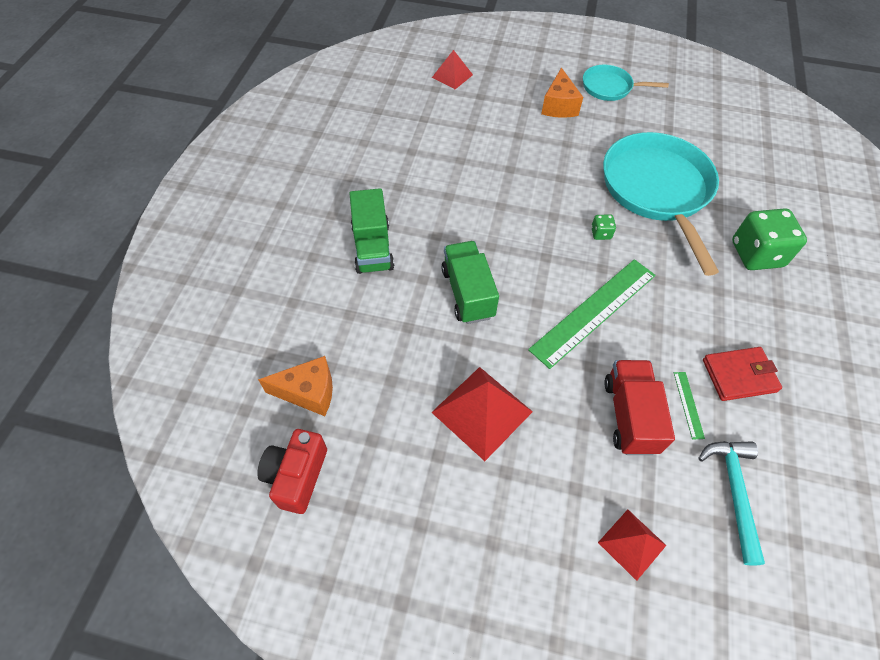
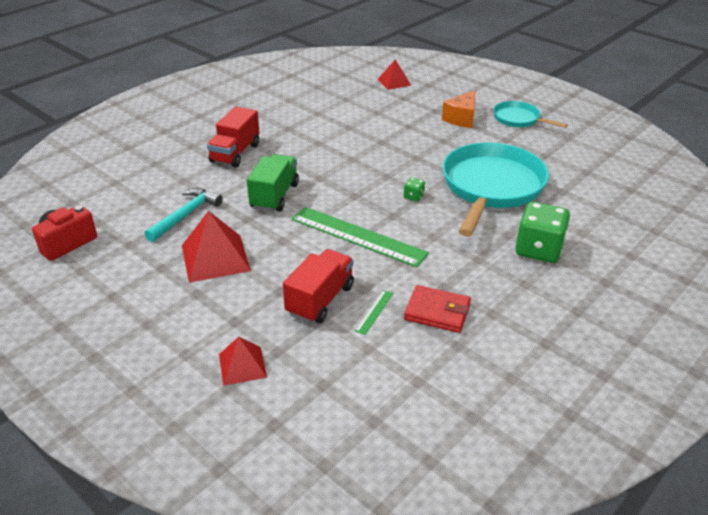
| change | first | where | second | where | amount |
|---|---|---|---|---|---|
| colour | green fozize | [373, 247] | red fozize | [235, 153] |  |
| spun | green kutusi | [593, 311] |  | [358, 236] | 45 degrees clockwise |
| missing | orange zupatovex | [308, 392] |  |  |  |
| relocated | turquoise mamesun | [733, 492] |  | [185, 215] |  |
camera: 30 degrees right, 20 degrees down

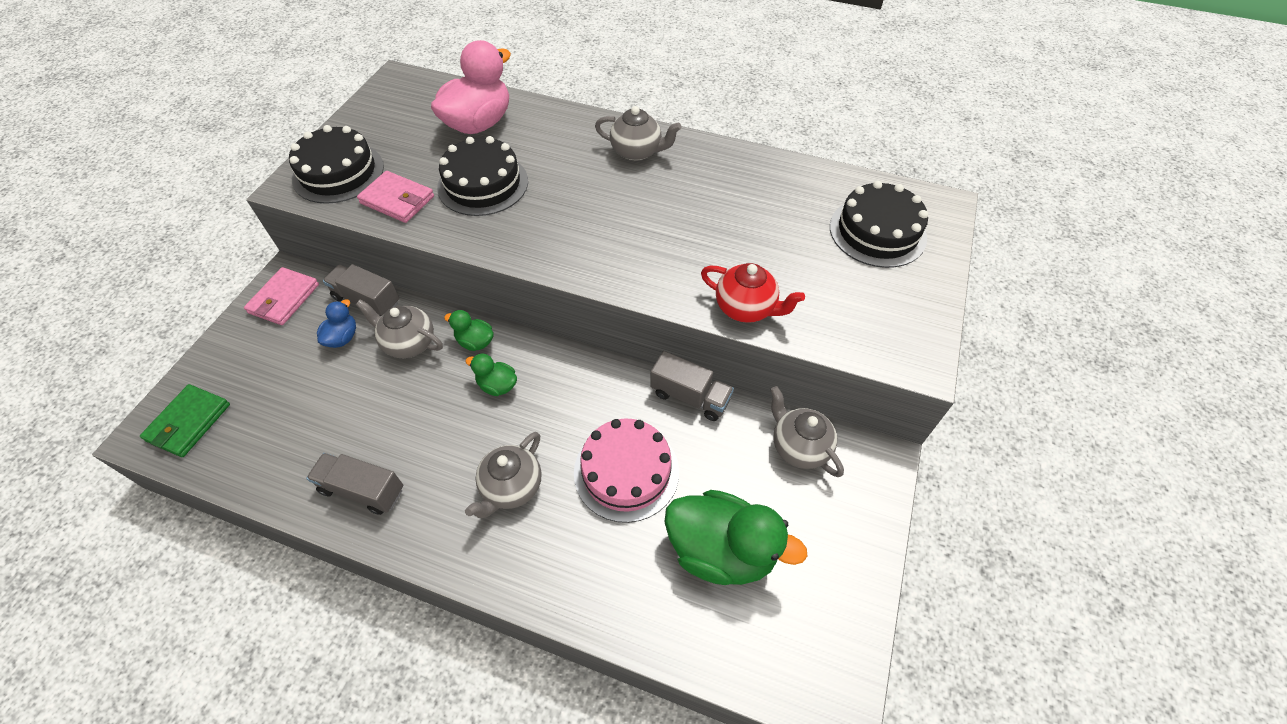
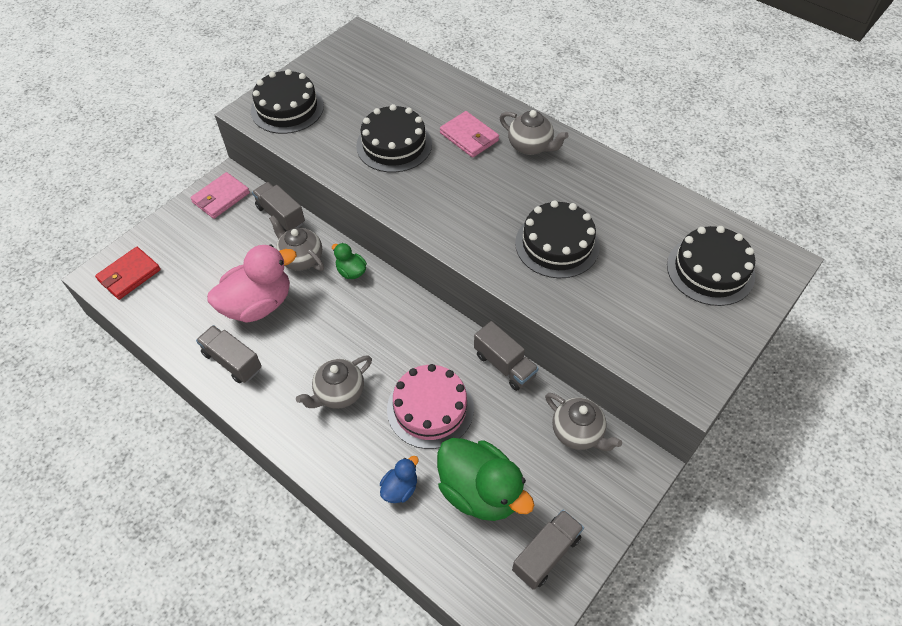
| change | first | where | second | where | amount |
|---|---|---|---|---|---|
| relocated | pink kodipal | [479, 124] |  | [258, 304] |  |
| relocated | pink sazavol | [397, 200] |  | [469, 137] |  |
| missing | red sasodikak | [746, 308] |  |  |  |
| relocated | blue kodipal | [342, 337] |  | [400, 488] |  |
| missing | green kodipal | [497, 385] |  |  |  |
| colour | green sazavol | [189, 422] | red sazavol | [129, 275] |  |
| spun | grey sasodikak | [799, 447] |  | [578, 432] | 150 degrees clockwise |
| appeared |  |  | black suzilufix | [557, 244] |  |
| appeared |  |  | grey fozize | [546, 554] |  |
camera: 20 degrees right, 0 degrees up

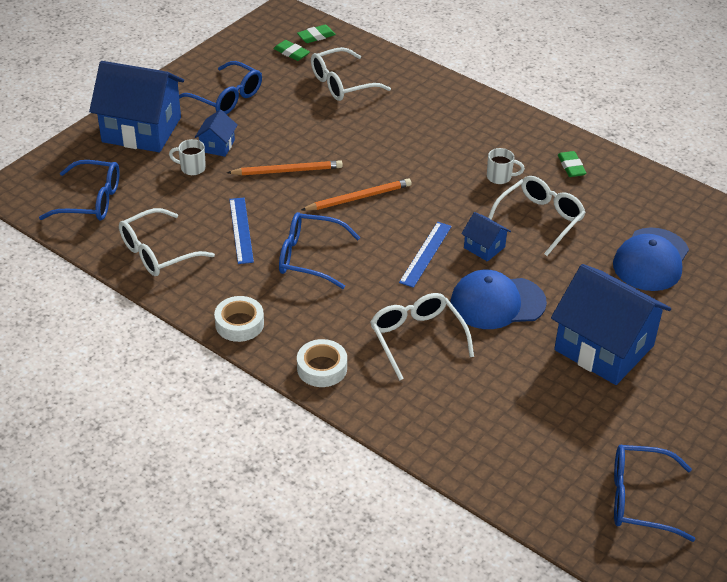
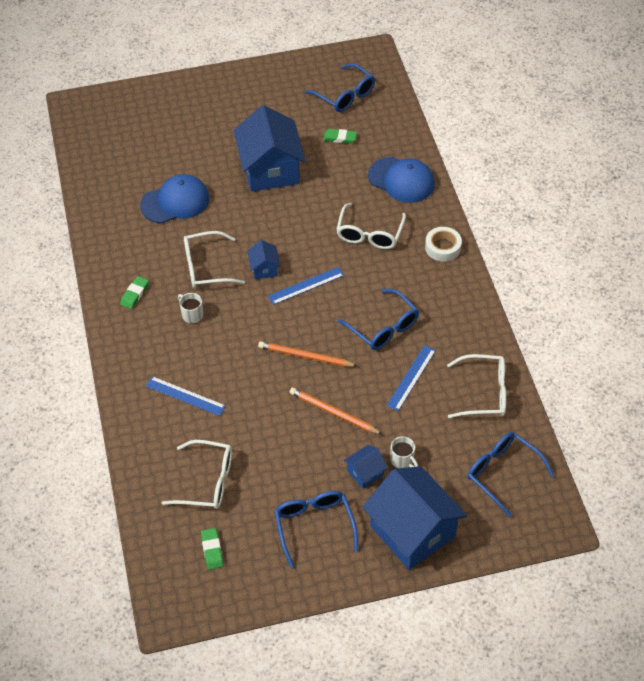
| change | first | where | second | where | amount |
|---|---|---|---|---|---|
| relocated | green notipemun | [316, 36] |  | [340, 138] |  |
| relocated | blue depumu | [497, 303] |  | [401, 180] |  |
| missing | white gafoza | [239, 324] |  |  |  |
| appeared |  |  | blue kutusi | [185, 396] |  |
camera: 140 degrees left, 10 degrees up

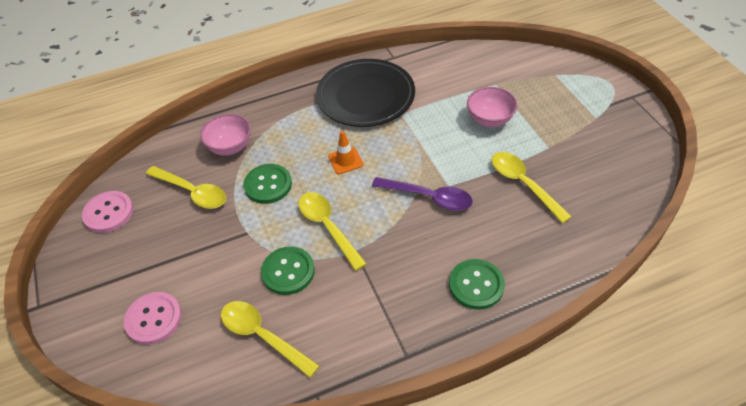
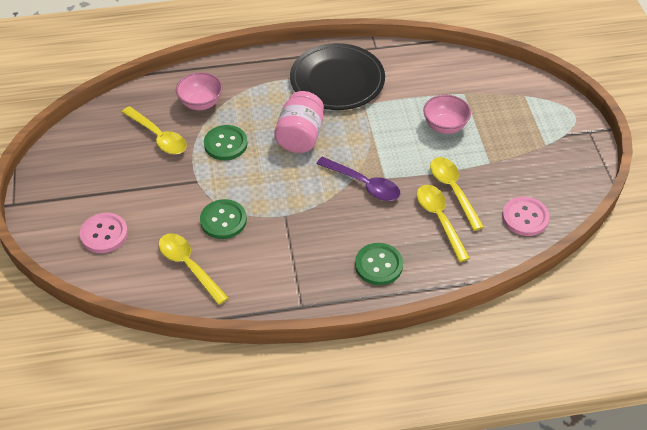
| change | first | where | second | where | amount |
|---|---|---|---|---|---|
| exchanged | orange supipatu | [345, 160] | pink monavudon | [300, 136] |  |
| relocated | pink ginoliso | [108, 213] |  | [525, 217] |  |
| relocated | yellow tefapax | [328, 227] |  | [439, 219] |  |
camera: 10 degrees right, 0 degrees up

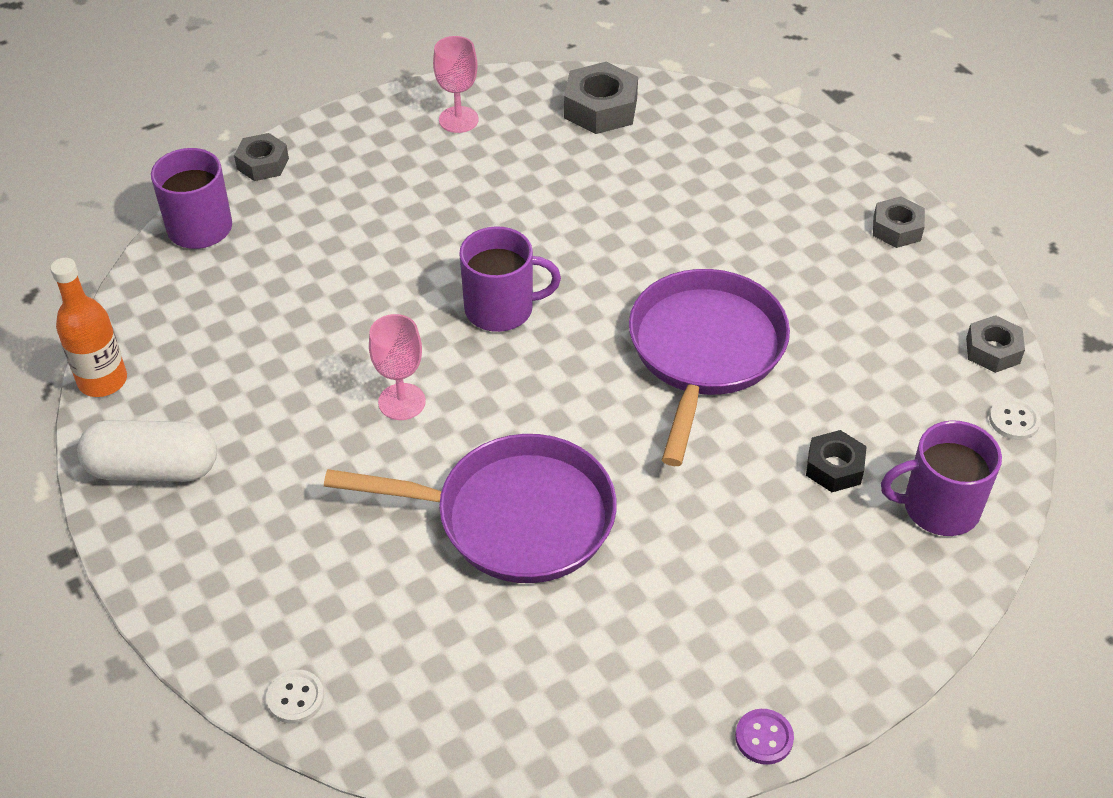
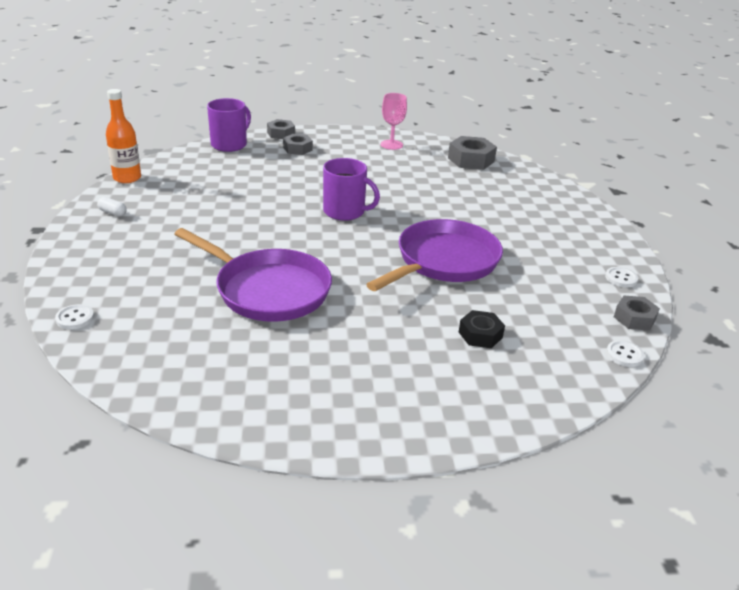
| change | first | where | second | where | amount |
|---|---|---|---|---|---|
| relocated | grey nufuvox | [896, 229] |  | [297, 149] |  |
| missing | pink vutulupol | [402, 402] |  |  |  |
| size | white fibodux | [153, 469] |  | [113, 213] | x0.43 |
| missing | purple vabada | [938, 507] |  |  |  |
| missing | purple ginoliso | [764, 738] |  |  |  |
| appeared |  |  | white ginoliso | [621, 278] |  |
camera: 25 degrees right, 15 degrees down

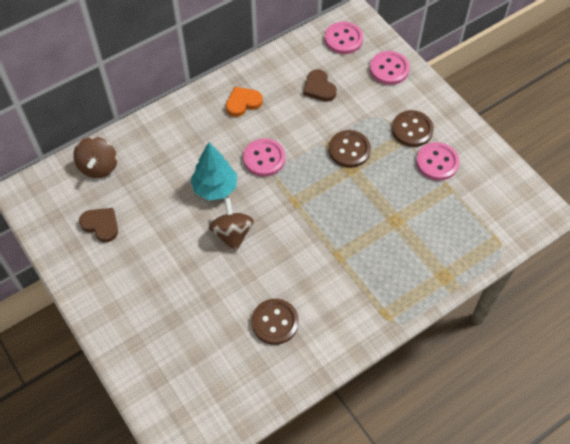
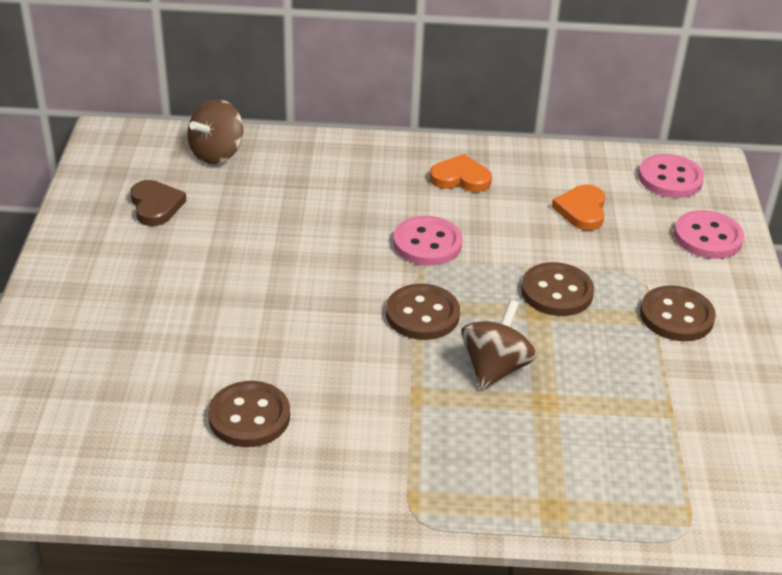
| change | first | where | second | where | amount |
|---|---|---|---|---|---|
| colour | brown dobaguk | [319, 88] | orange dobaguk | [582, 210] |  |
| missing | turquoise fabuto | [215, 188] |  |  |  |
| missing | pink ginoliso | [437, 162] |  |  |  |
| relocated | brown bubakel | [232, 234] |  | [495, 368] |  |
| appeared |  |  | brown ginoliso | [422, 314] |  |
camera: 35 degrees right, 20 degrees down

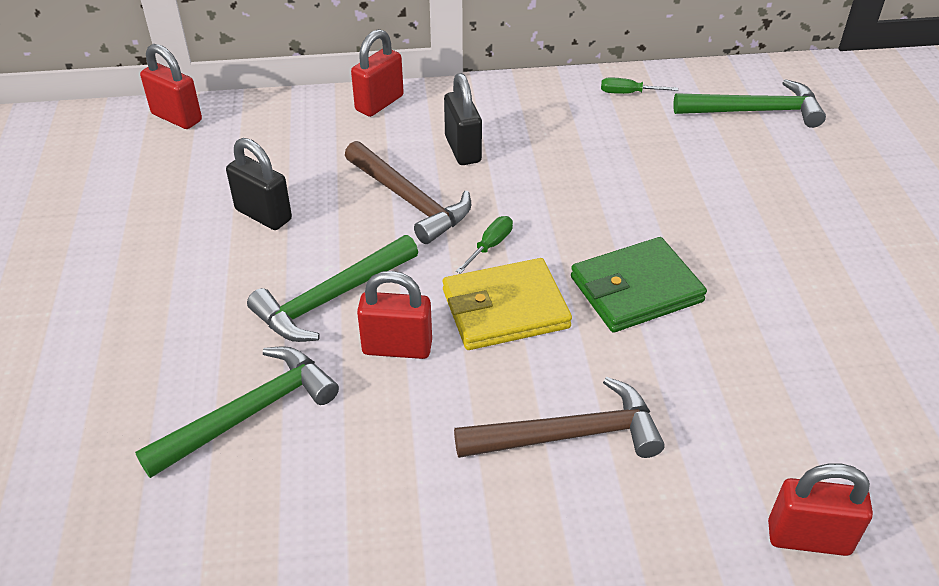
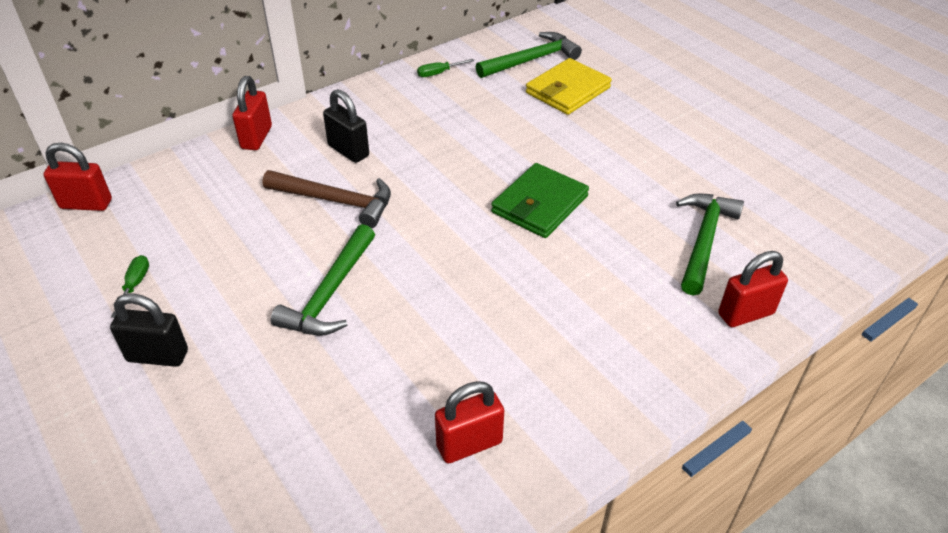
| change | first | where | second | where | amount |
|---|---|---|---|---|---|
| relocated | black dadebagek | [263, 215] |  | [157, 356] |  |
| relocated | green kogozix | [490, 245] |  | [135, 284] |  |
| relocated | yellow sazavol | [505, 309] |  | [568, 90] |  |
| relocated | red dadebagek | [397, 348] |  | [469, 444] |  |
| relocated | green mamesun | [250, 413] |  | [704, 240] |  |
| missing | brown mamesun | [569, 435] |  |  |  |
camera: 30 degrees left, 0 degrees up

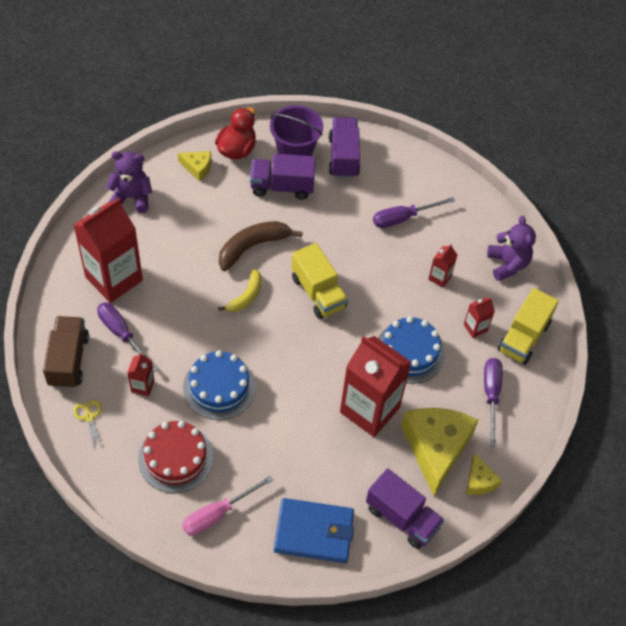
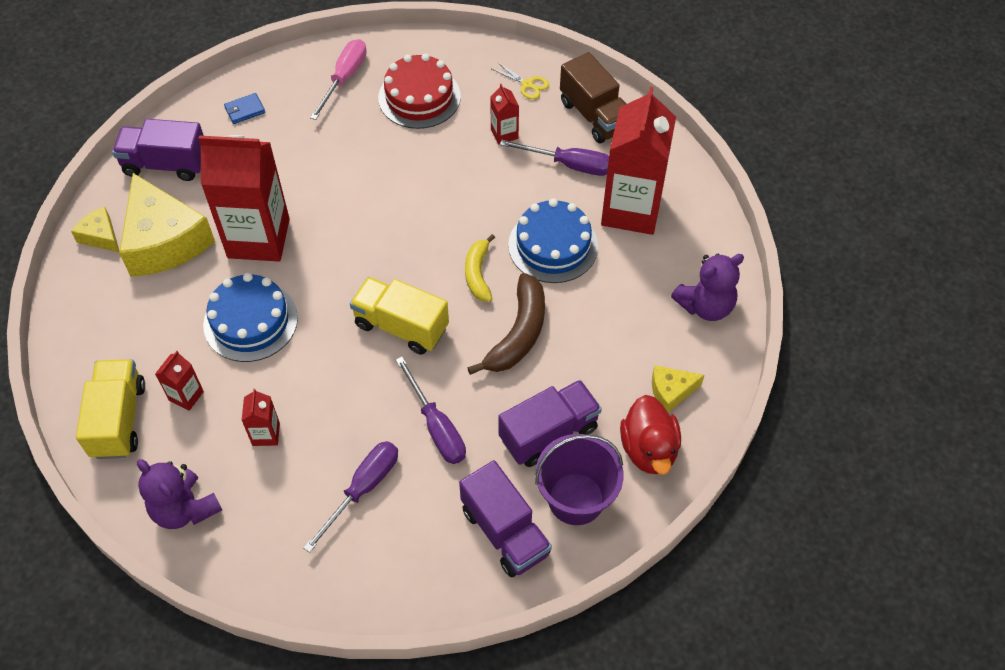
| change | first | where | second | where | amount |
|---|---|---|---|---|---|
| relocated | blue suzilufix | [219, 387] |  | [553, 245] |  |
| relocated | purple kogozix | [491, 395] |  | [436, 427] |  |
| size | blue sazavol | [314, 532] |  | [245, 110] | x0.43 |
camera: 150 degrees right, 0 degrees up

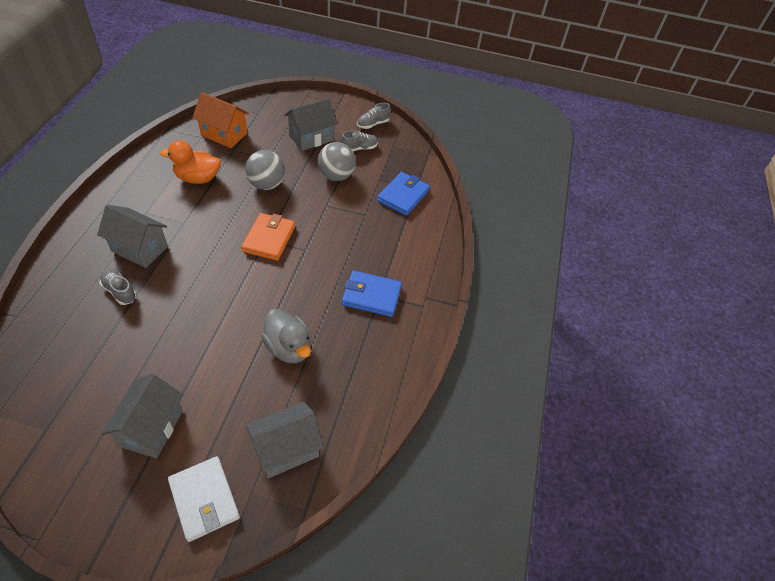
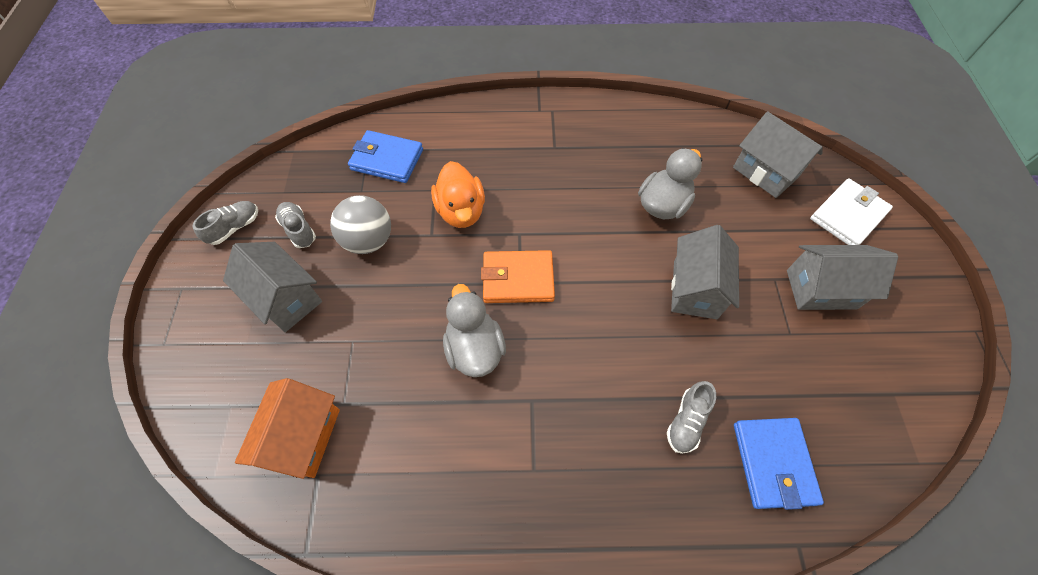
| change | first | where | second | where | amount |
|---|---|---|---|---|---|
| spun | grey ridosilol | [373, 124] |  | [235, 228] | 90 degrees counterclockwise |
| relocated | orange kodipal | [198, 178] |  | [461, 211] |  |
| missing | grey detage | [266, 184] |  |  |  |
| relocated | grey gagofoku | [139, 249] |  | [695, 289] |  |
| relocated | blue sazavol | [371, 296] |  | [773, 463] |  |
| appeared |  |  | grey kodipal | [474, 348] |  |
camera: 100 degrees left, 10 degrees up

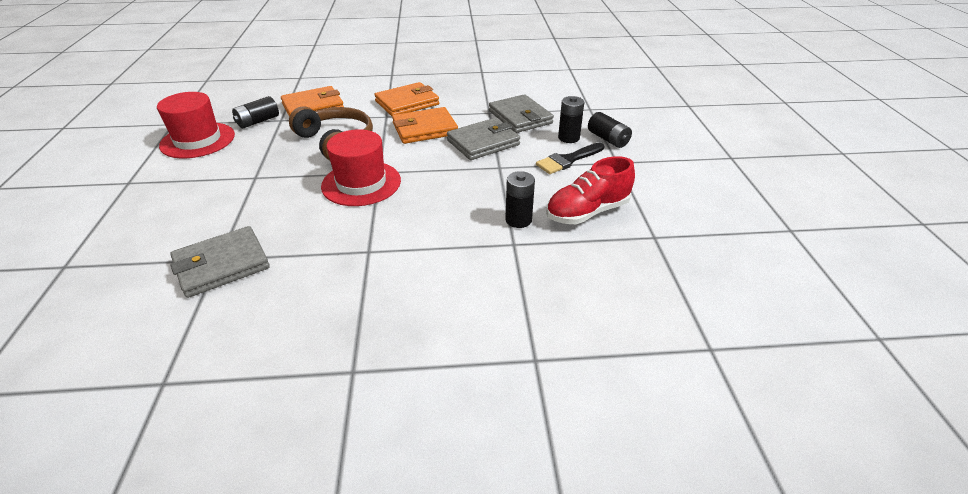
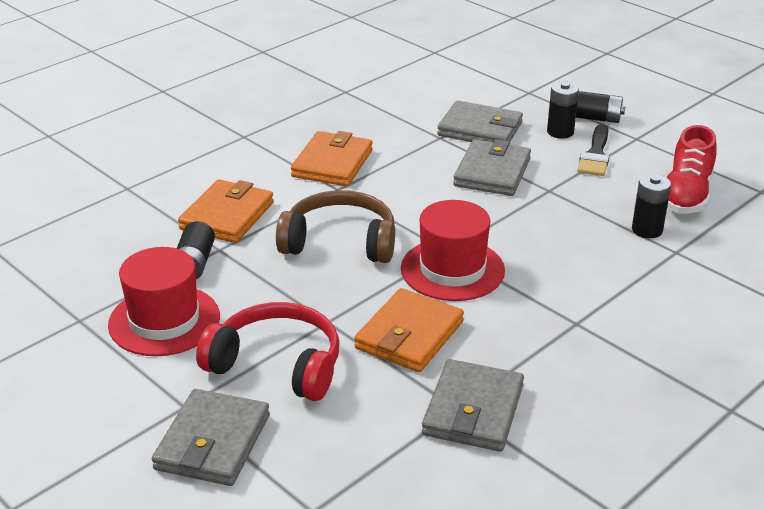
| change | first | where | second | where | amount |
|---|---|---|---|---|---|
| relocated | orange sazavol | [425, 129] |  | [409, 335] |  |
| appeared |  |  | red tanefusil | [277, 364] |  |
| appeared |  |  | grey sazavol | [213, 442] |  |
camera: 40 degrees left, 5 degrees down

